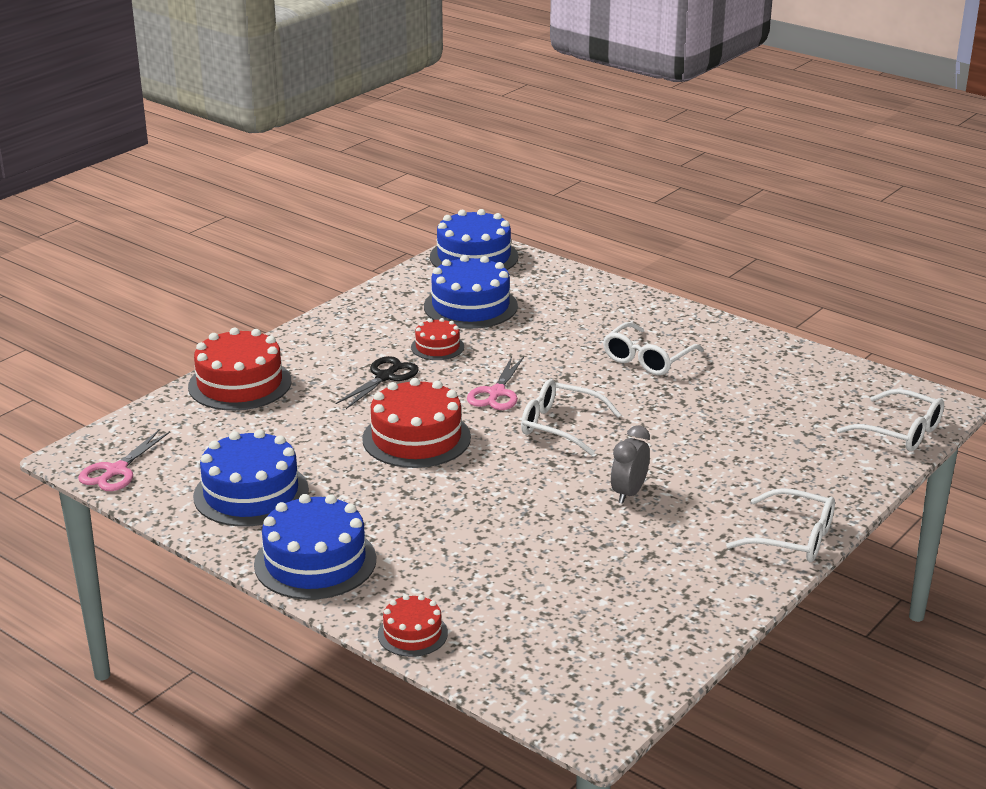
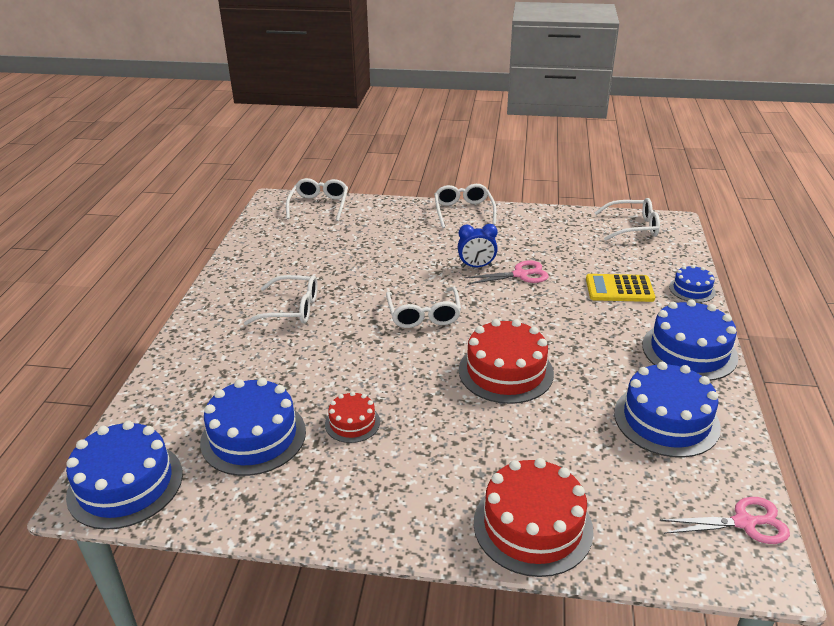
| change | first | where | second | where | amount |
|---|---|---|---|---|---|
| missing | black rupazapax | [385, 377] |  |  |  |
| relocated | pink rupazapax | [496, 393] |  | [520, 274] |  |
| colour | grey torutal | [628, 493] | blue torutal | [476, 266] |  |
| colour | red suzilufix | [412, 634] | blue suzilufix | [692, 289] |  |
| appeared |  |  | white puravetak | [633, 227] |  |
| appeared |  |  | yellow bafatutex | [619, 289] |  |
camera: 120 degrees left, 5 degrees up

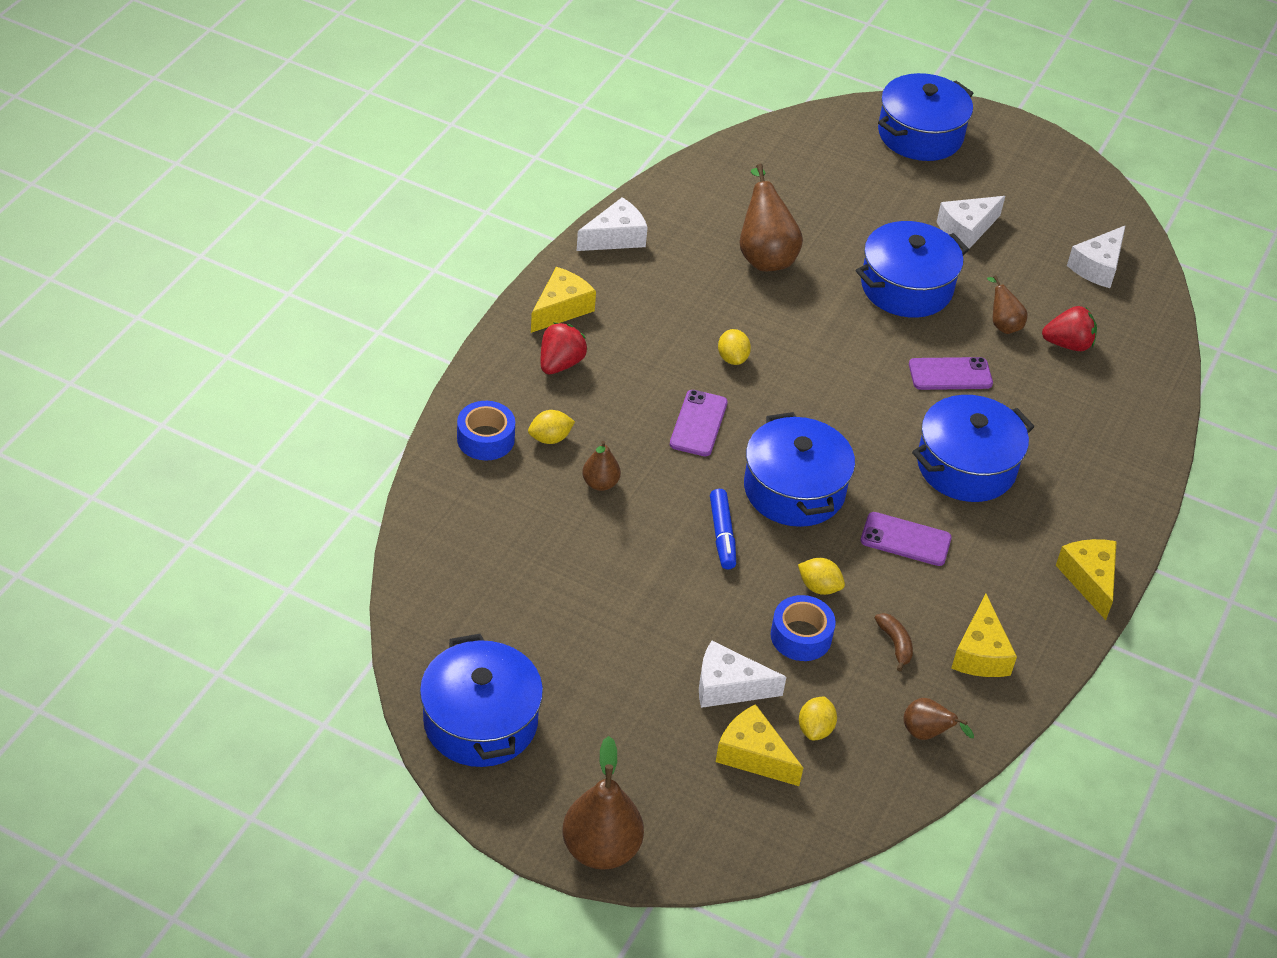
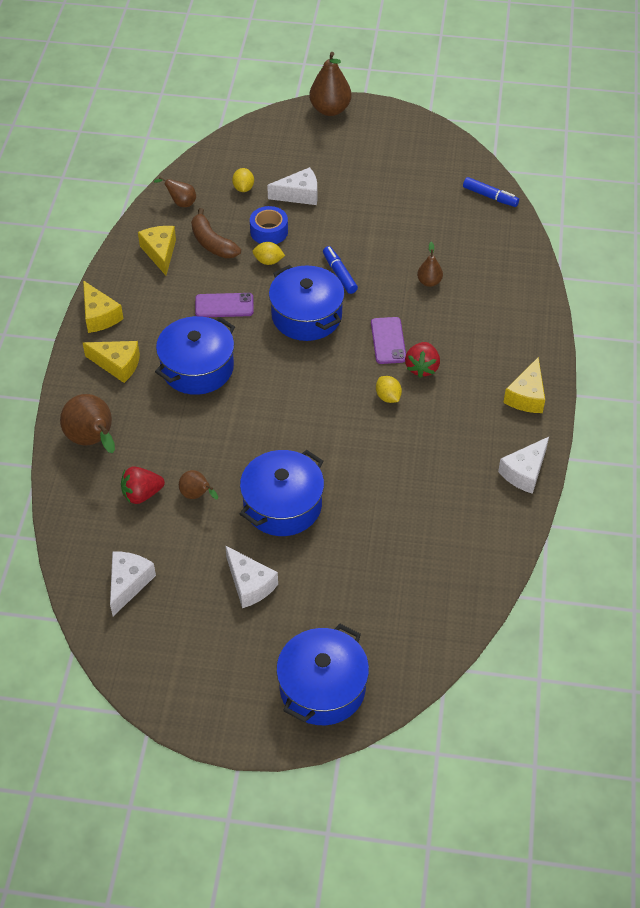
| change | first | where | second | where | amount |
|---|---|---|---|---|---|
| relocated | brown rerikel | [764, 256] |  | [93, 441] |  |
| spun | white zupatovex | [966, 229] |  | [249, 584] | 105 degrees clockwise |
| relocated | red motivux | [560, 364] |  | [422, 368] |  |
| missing | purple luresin | [950, 374] |  |  |  |
| missing | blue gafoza | [485, 439] |  |  |  |
| missing | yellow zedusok | [550, 438] |  |  |  |
| size | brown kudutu | [895, 644] |  | [212, 243] | x1.73 |
| missing | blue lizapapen | [480, 721] |  |  |  |
| relocated | yellow zupatovex | [753, 755] |  | [117, 365] |  |
| appeared |  |  | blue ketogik | [490, 196] |  |
camera: 165 degrees right, 5 degrees up

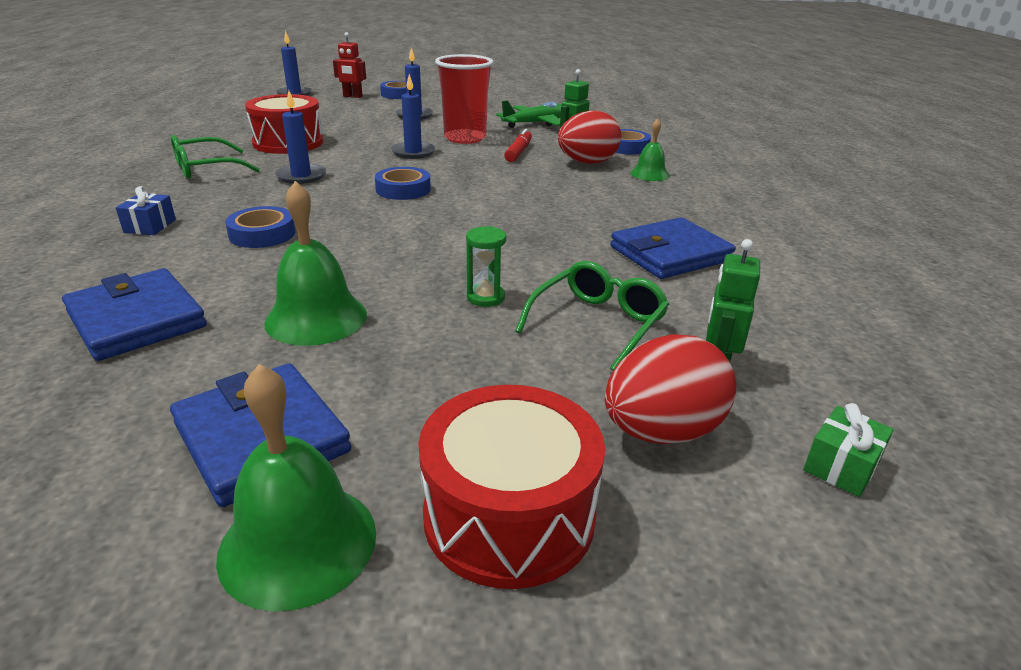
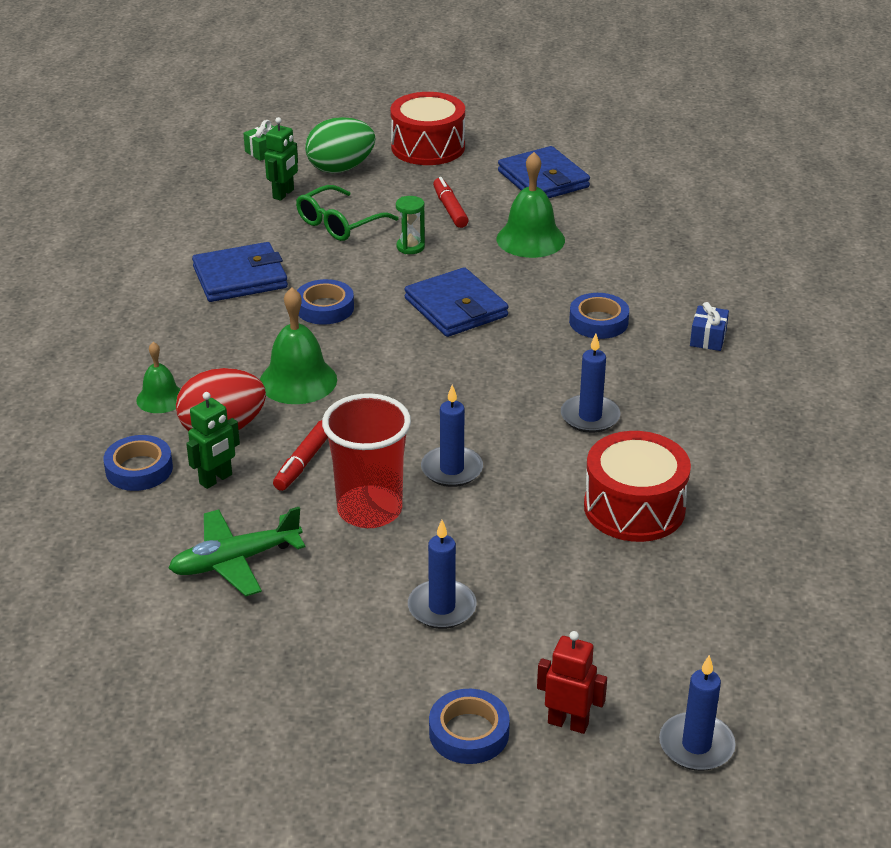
| change | first | where | second | where | amount |
|---|---|---|---|---|---|
| missing | green puravetak | [206, 168] |  |  |  |
| relocated | blue gafoza | [403, 189] |  | [324, 308] |  |
| relocated | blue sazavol | [137, 319] |  | [456, 308] |  |
| colour | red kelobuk | [661, 431] | green kelobuk | [340, 168] |  |
| relocated | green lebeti | [298, 543] |  | [298, 380] |  |
| appeared |  |  | red ketogik | [450, 209] |  |
camera: 170 degrees left, 5 degrees up

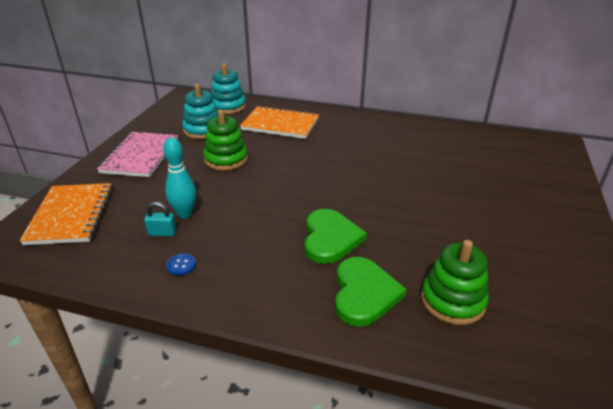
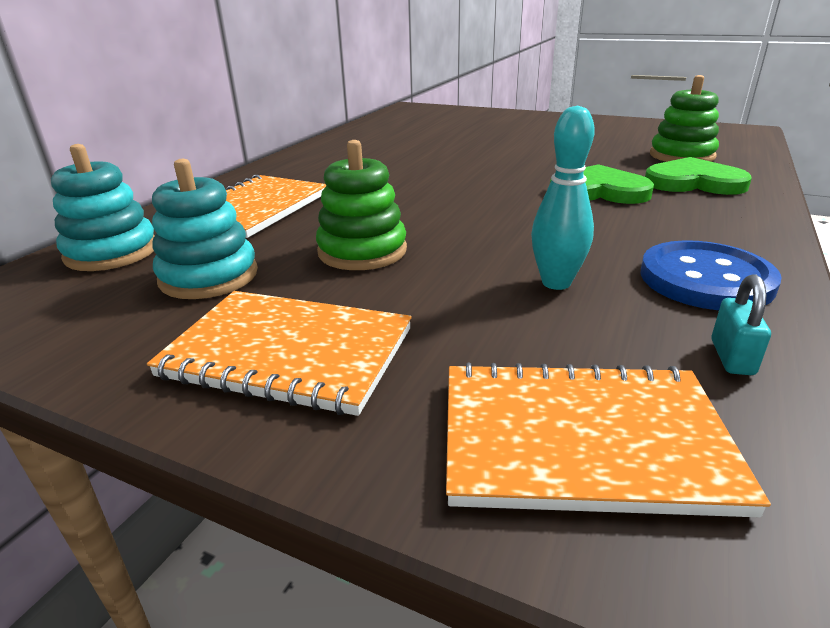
| change | first | where | second | where | amount |
|---|---|---|---|---|---|
| colour | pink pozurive | [140, 156] | orange pozurive | [288, 353] |  |
| relocated | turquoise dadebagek | [162, 233] |  | [732, 357] |  |
| size | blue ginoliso | [181, 265] |  | [705, 279] | x2.49 |
camera: 80 degrees left, 5 degrees down

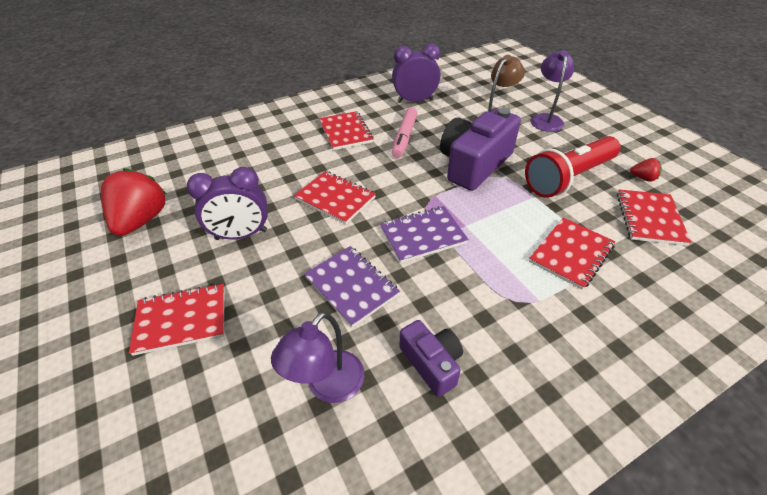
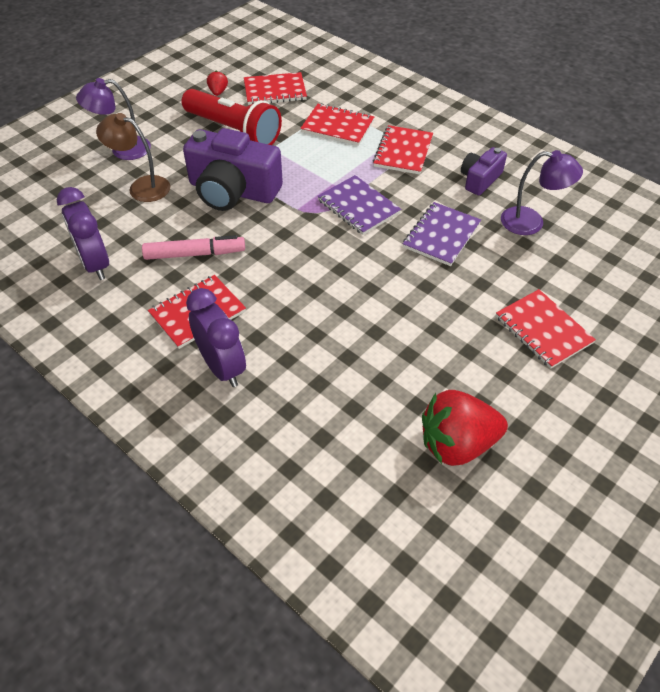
| change | first | where | second | where | amount |
|---|---|---|---|---|---|
| relocated | purple torutal | [241, 235] |  | [222, 367] |  |
| relocated | red pozurive | [335, 198] |  | [403, 152] |  |
camera: 110 degrees left, 5 degrees up

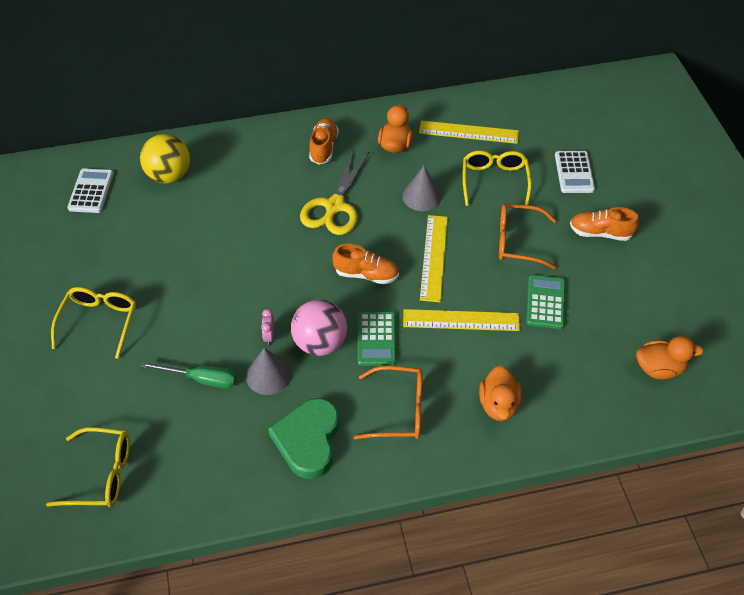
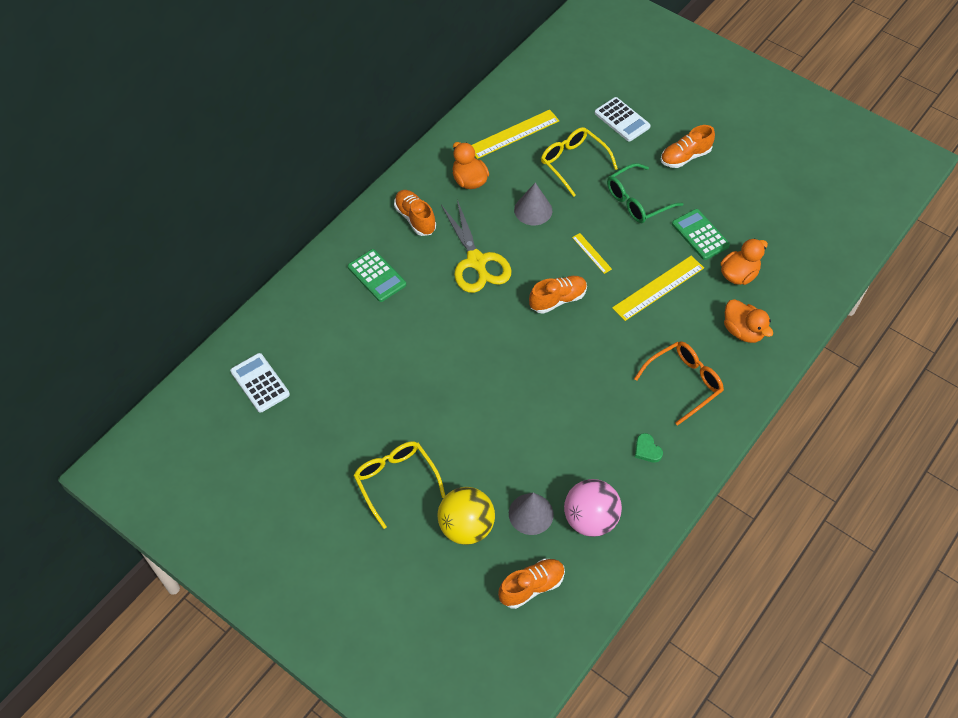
| change | first | where | second | where | amount |
|---|---|---|---|---|---|
| relocated | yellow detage | [169, 176] |  | [466, 527] |  |
| colour | orange puravetak | [517, 242] | green puravetak | [637, 201] |  |
| size | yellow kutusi | [433, 257] |  | [591, 253] | x0.52 |
| relocated | pink detage | [320, 343] |  | [590, 519] |  |
| missing | pink torutal | [269, 336] |  |  |  |
| relocated | green bafatutex | [376, 339] |  | [377, 276] |  |
| relocated | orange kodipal | [659, 368] |  | [738, 274] |  |
| relocated | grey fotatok | [268, 375] |  | [531, 514] |  |
| missing | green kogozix | [201, 379] |  |  |  |
| size | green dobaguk | [308, 440] |  | [647, 450] | x0.43 |
| exchanged | yellow puravetak | [101, 474] | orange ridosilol | [531, 587] |  |
camera: 40 degrees left, 5 degrees up

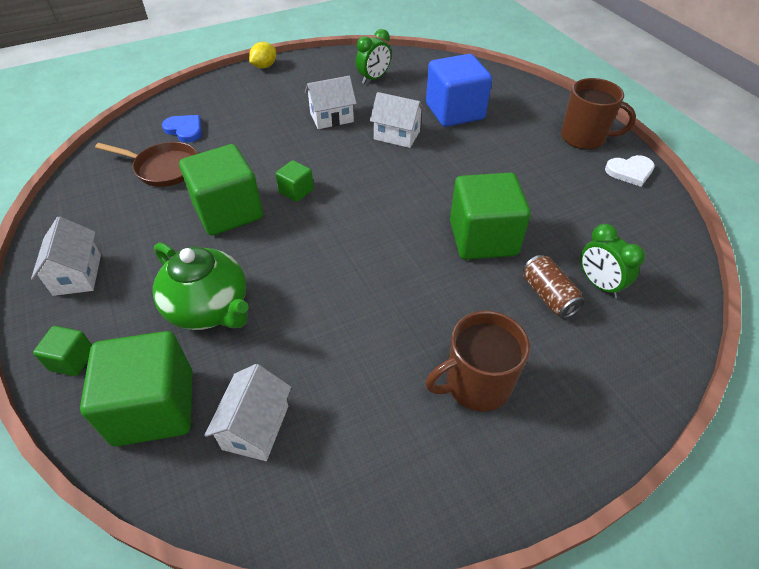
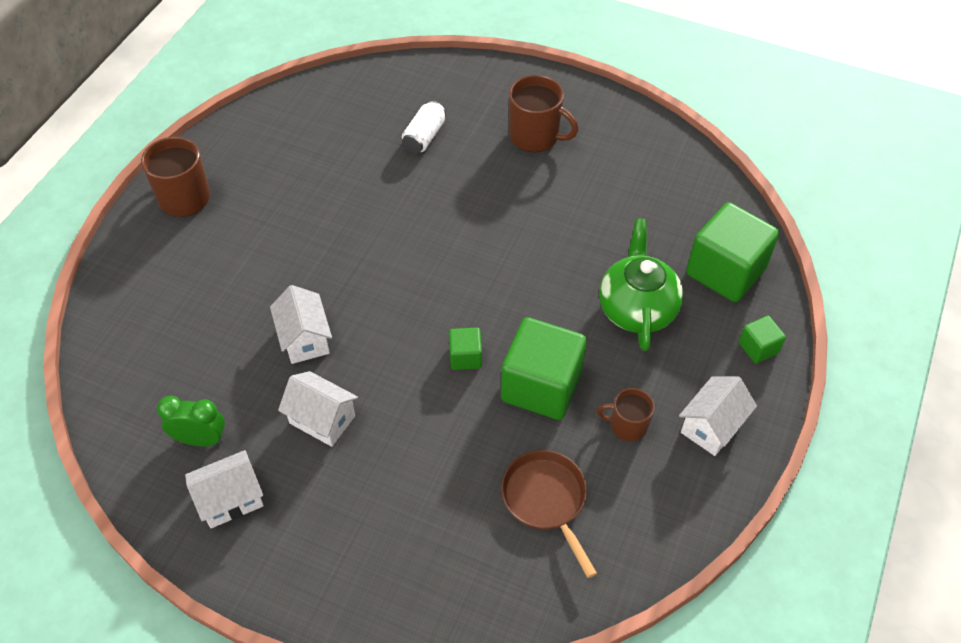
| change | first | where | second | where | amount |
|---|---|---|---|---|---|
| missing | yellow zedusok | [264, 66] |  |  |  |
| missing | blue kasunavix | [455, 112] |  |  |  |
| missing | blue dobaguk | [185, 130] |  |  |  |
| missing | white dobaguk | [630, 171] |  |  |  |
| missing | green kasunavix | [483, 238] |  |  |  |
| missing | green torutal | [599, 284] |  |  |  |
| colour | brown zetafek | [548, 295] | white zetafek | [424, 137] |  |
| relocated | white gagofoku | [256, 427] |  | [230, 499] |  |
| appeared |  |  | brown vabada | [627, 426] |  |
camera: 130 degrees left, 5 degrees up

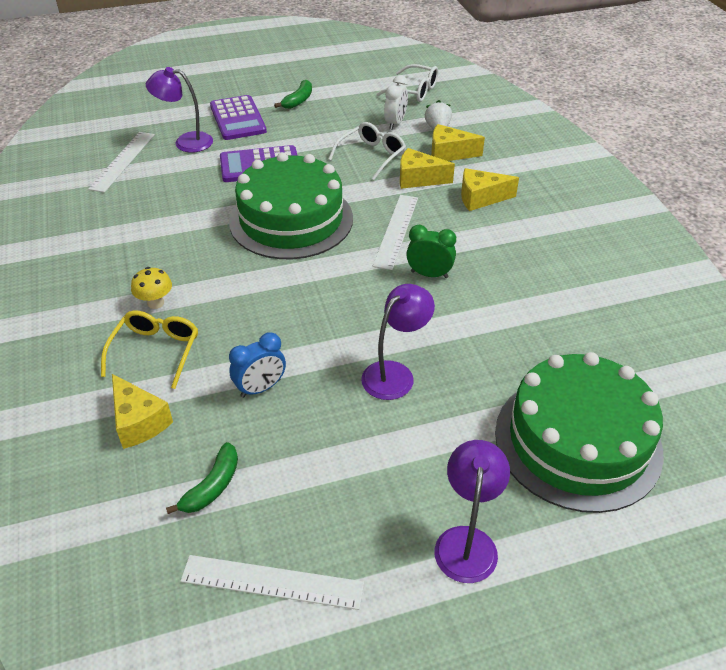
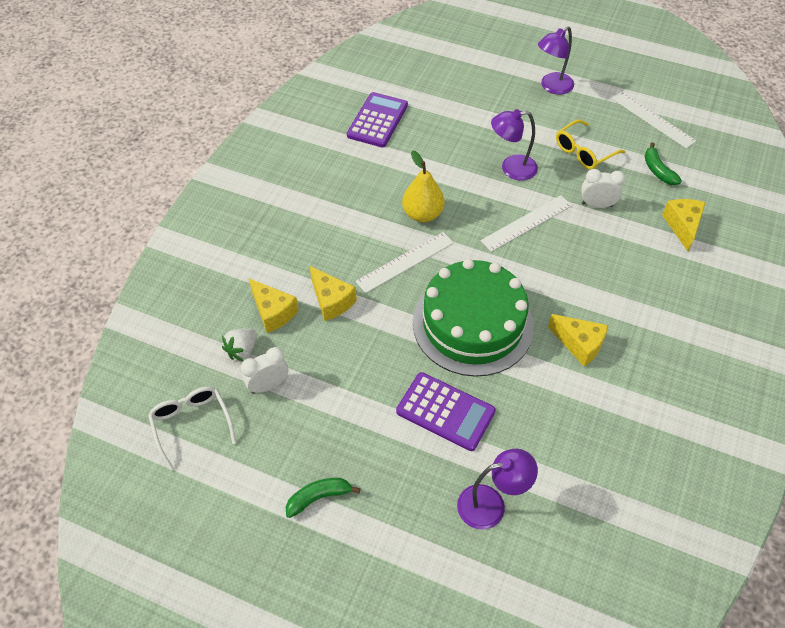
| change | first | where | second | where | amount |
|---|---|---|---|---|---|
| spun | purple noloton | [186, 142] |  | [491, 504] | 60 degrees counterclockwise |
| relocated | purple bafatutex | [237, 118] |  | [377, 120] |  |
| missing | white puravetak | [372, 156] |  |  |  |
| relocated | white kutusi | [122, 161] |  | [527, 223] |  |
| relocated | yellow zupatovex | [480, 198] |  | [579, 344] |  |
| exchanged | green torutal | [429, 274] | yellow rerikel | [422, 214] |  |
| missing | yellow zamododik | [155, 303] |  |  |  |
| relocated | yellow puravetak | [156, 351] |  | [583, 152] |  |
| colour | blue torutal | [260, 388] | white torutal | [597, 205] |  |
| missing | green suzilufix | [577, 441] |  |  |  |
| spun | green kudutu | [212, 486] |  | [657, 170] | 90 degrees counterclockwise |
camera: 140 degrees left, 10 degrees up

